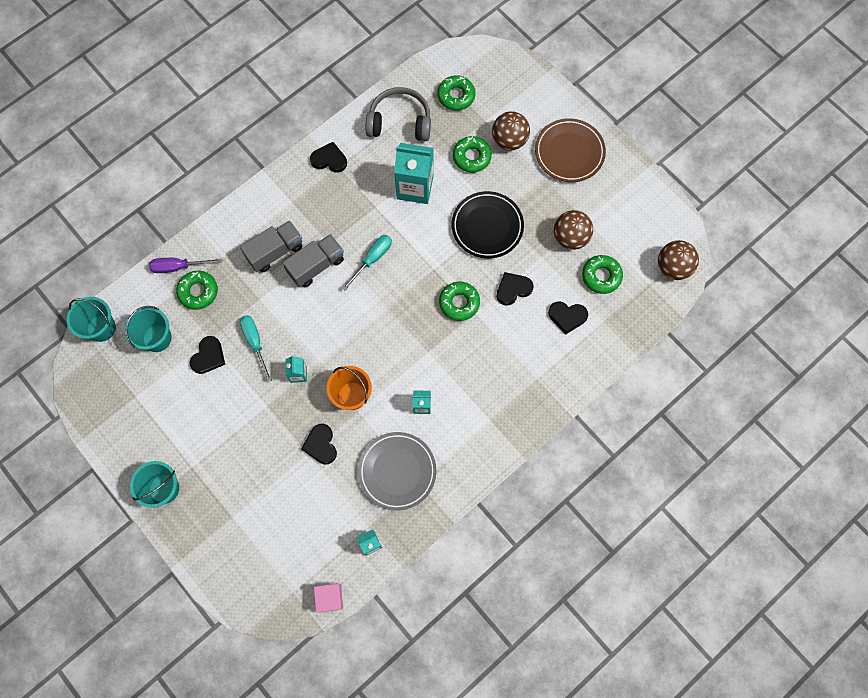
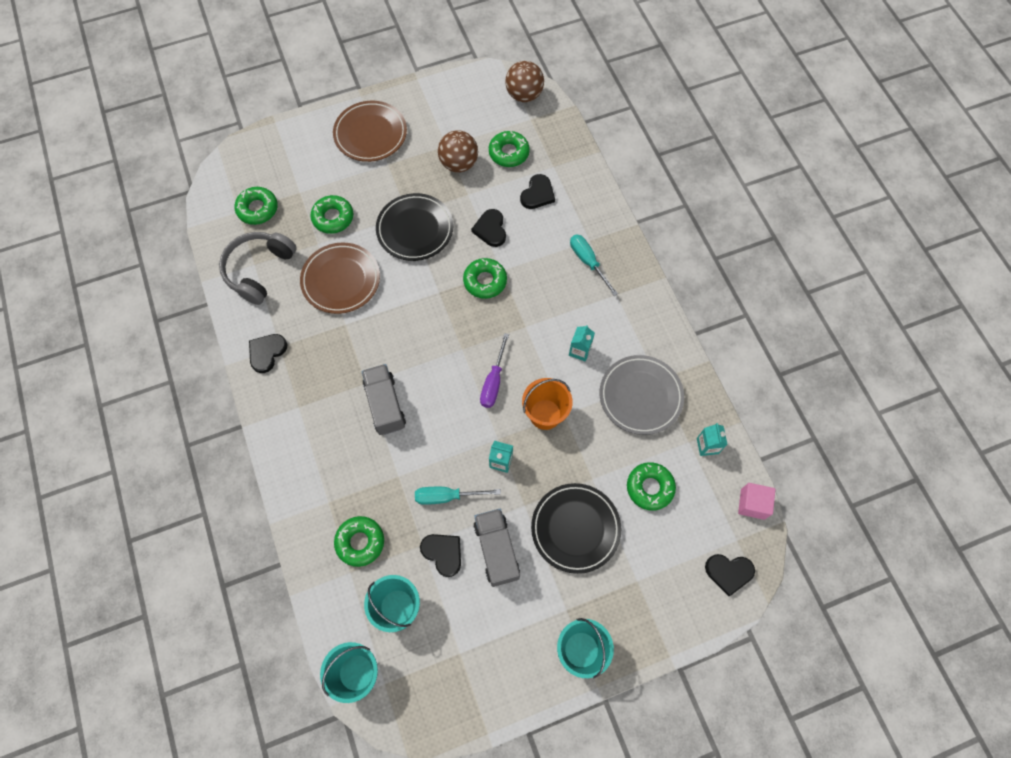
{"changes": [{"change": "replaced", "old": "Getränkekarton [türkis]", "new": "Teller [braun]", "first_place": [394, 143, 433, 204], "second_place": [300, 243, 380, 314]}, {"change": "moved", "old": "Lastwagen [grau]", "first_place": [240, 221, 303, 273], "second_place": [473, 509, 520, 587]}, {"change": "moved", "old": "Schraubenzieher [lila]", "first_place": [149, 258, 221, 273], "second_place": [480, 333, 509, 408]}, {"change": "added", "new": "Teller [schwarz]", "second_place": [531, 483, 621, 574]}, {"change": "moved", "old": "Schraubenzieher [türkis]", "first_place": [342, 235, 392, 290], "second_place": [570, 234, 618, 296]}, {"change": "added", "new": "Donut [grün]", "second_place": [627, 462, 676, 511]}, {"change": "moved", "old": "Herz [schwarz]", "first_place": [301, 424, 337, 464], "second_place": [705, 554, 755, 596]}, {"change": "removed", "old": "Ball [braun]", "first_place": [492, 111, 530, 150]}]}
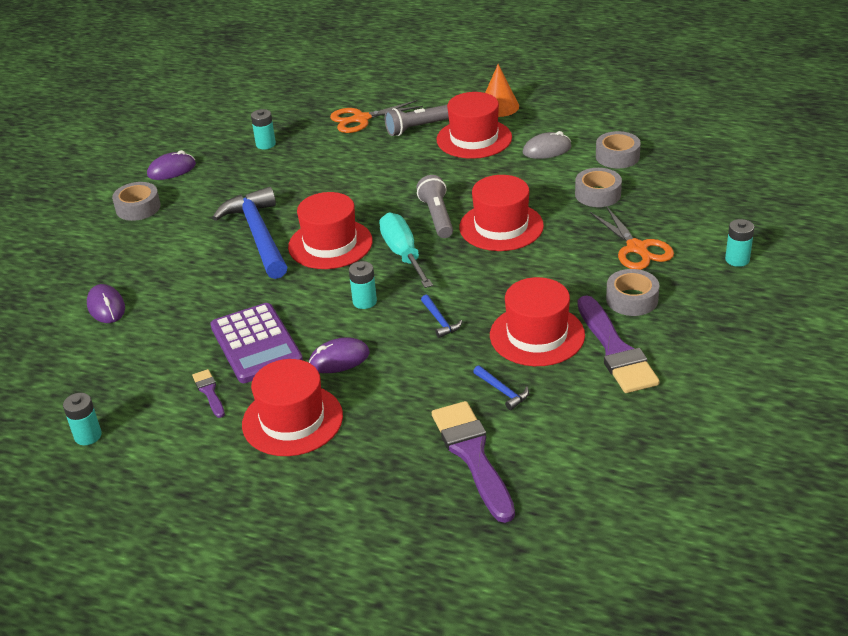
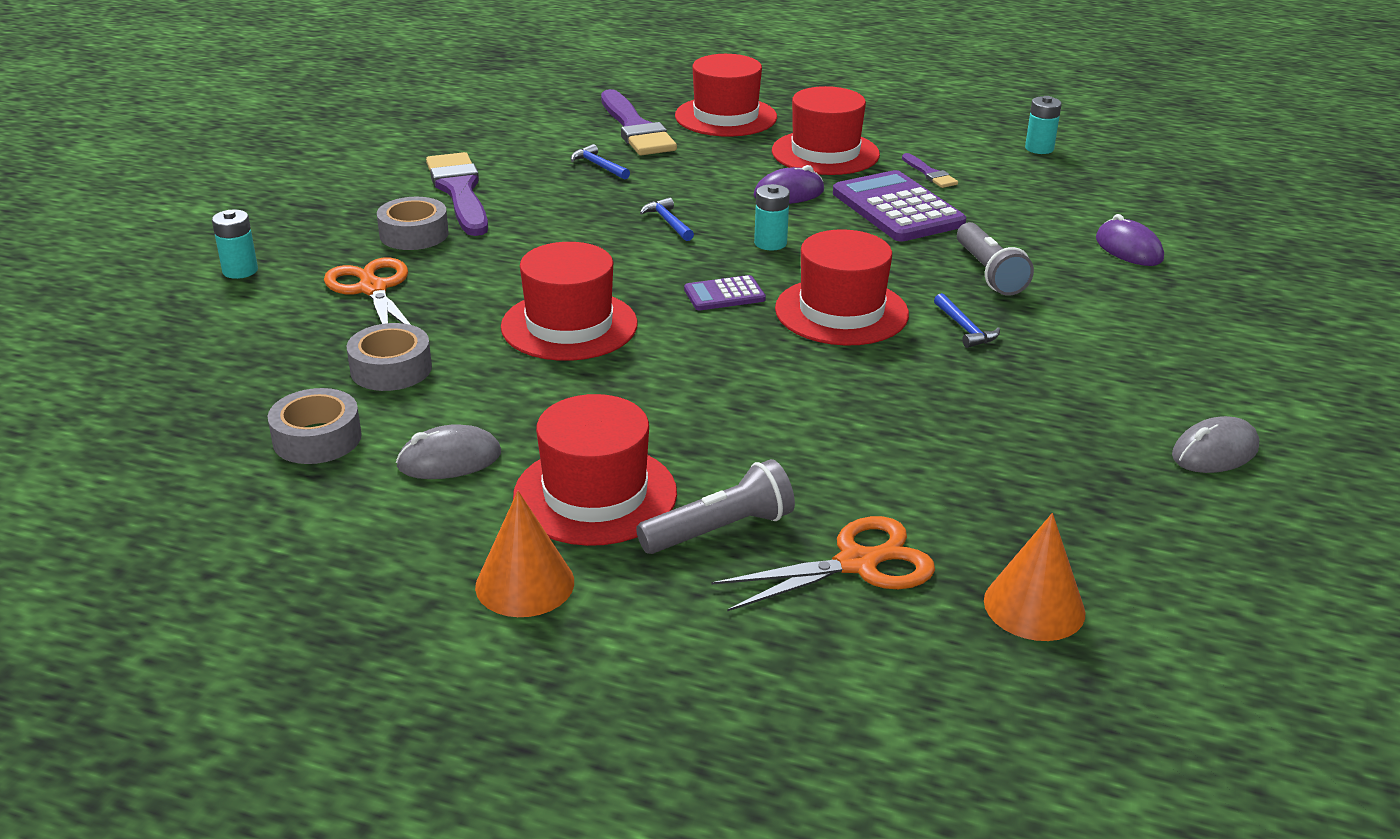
{"changes": [{"change": "moved", "old": "Hut [rot]", "first_place": [490, 277, 585, 366], "second_place": [675, 54, 777, 137]}, {"change": "replaced", "old": "Schraubenzieher [türkis]", "new": "Taschenrechner [lila]", "first_place": [379, 213, 433, 288], "second_place": [684, 275, 766, 310]}, {"change": "resized", "old": "Hammer [blau]", "first_place": [212, 187, 287, 279], "second_place": [934, 293, 1000, 348], "factor": 0.4}, {"change": "moved", "old": "Taschenlampe [grau]", "first_place": [416, 175, 453, 238], "second_place": [957, 222, 1034, 296]}, {"change": "added", "new": "Kegel [orange]", "second_place": [984, 513, 1086, 641]}, {"change": "recoloured", "old": "Computermaus [lila]", "new": "Computermaus [grau]", "first_place": [147, 150, 196, 180], "second_place": [1172, 416, 1259, 473]}, {"change": "removed", "old": "Klebeband [grau]", "first_place": [112, 182, 161, 221]}, {"change": "removed", "old": "Batterie [türkis]", "first_place": [251, 109, 276, 149]}]}
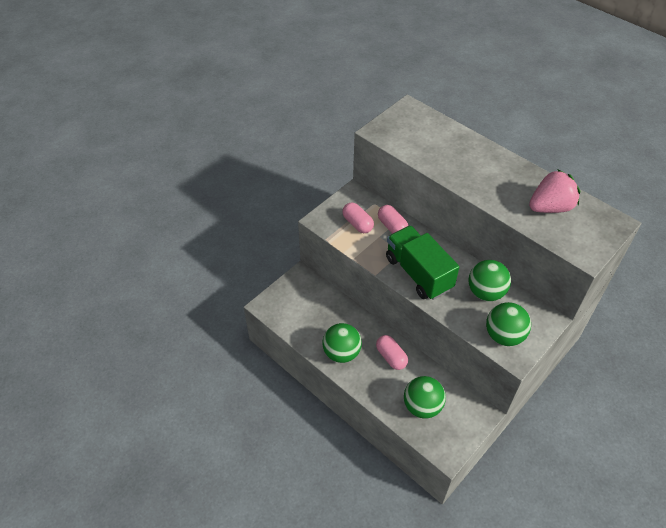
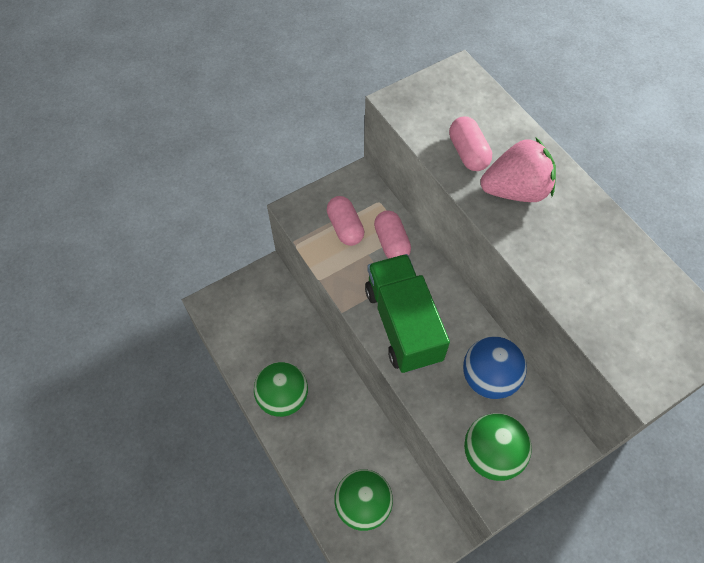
{"changes": [{"change": "moved", "old": "Kapsel [rosa]", "first_place": [376, 335, 408, 370], "second_place": [449, 116, 492, 171]}, {"change": "recoloured", "old": "Ball [grün]", "new": "Ball [blau]", "first_place": [469, 260, 511, 301], "second_place": [463, 336, 527, 399]}, {"change": "moved", "old": "Erdbeere [rosa]", "first_place": [529, 170, 580, 213], "second_place": [480, 137, 556, 202]}]}
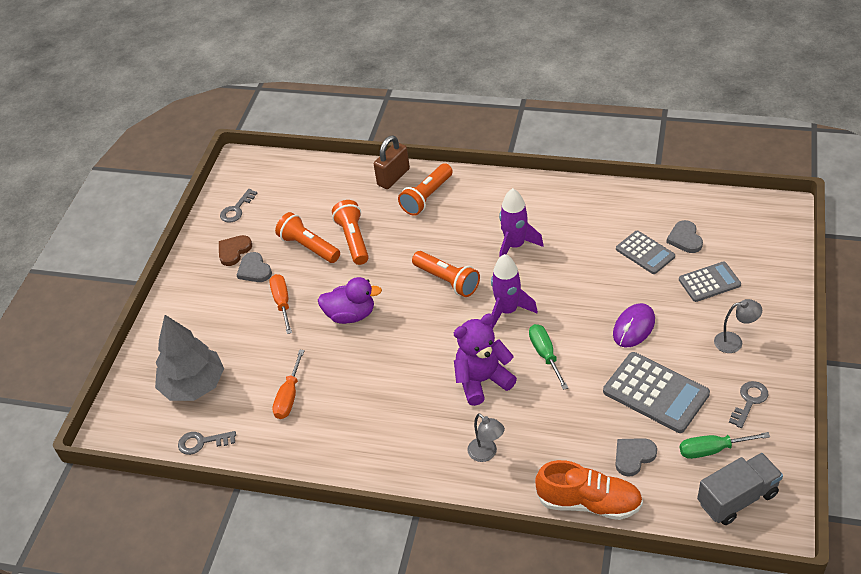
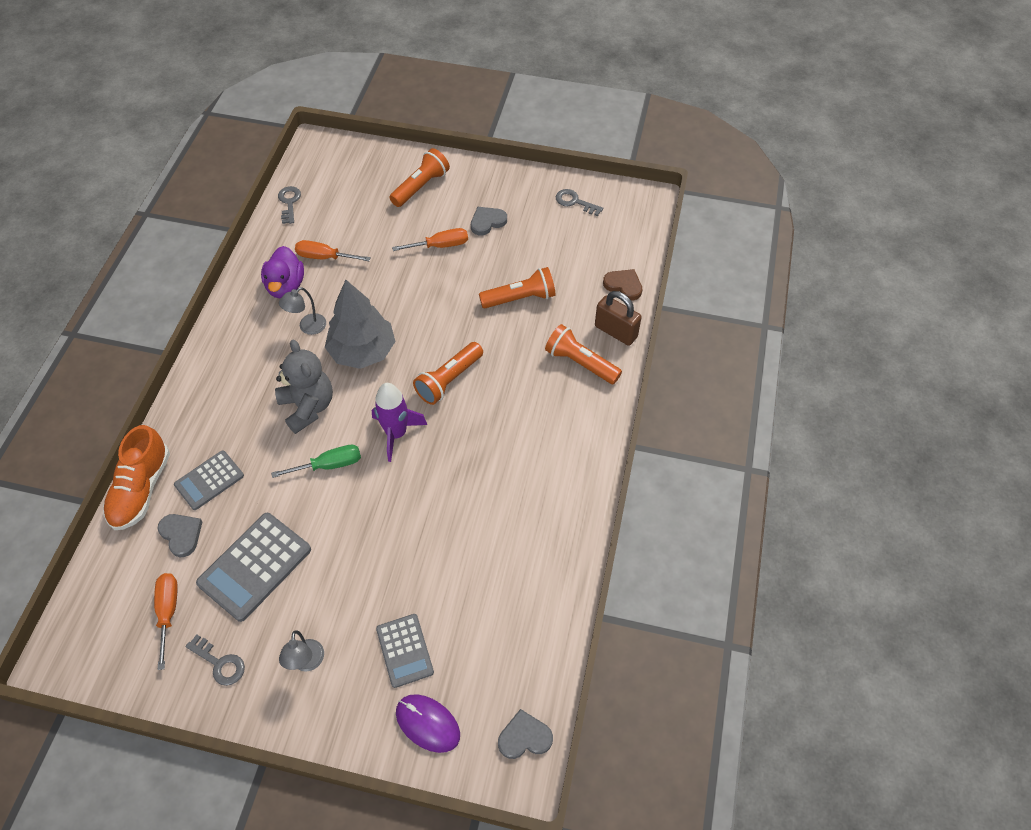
{"changes": [{"change": "recoloured", "old": "Schraubenzieher [grün]", "new": "Schraubenzieher [orange]", "first_place": [680, 432, 770, 459], "second_place": [154, 573, 178, 670]}, {"change": "moved", "old": "Taschenrechner [grau]", "first_place": [616, 231, 675, 274], "second_place": [174, 450, 244, 510]}, {"change": "moved", "old": "Ente [lila]", "first_place": [318, 277, 382, 324], "second_place": [261, 246, 304, 299]}, {"change": "recoloured", "old": "Teddybär [lila]", "new": "Teddybär [grau]", "first_place": [454, 314, 517, 406], "second_place": [275, 340, 333, 434]}, {"change": "moved", "old": "Lampe [grau]", "first_place": [467, 413, 505, 462], "second_place": [279, 287, 326, 335]}, {"change": "moved", "old": "Baum [grau]", "first_place": [155, 315, 224, 401], "second_place": [325, 280, 396, 369]}, {"change": "moved", "old": "Taschenlampe [orange]", "first_place": [275, 212, 340, 263], "second_place": [389, 148, 450, 207]}, {"change": "moved", "old": "Computermaus [lila]", "first_place": [613, 303, 655, 347], "second_place": [396, 694, 460, 753]}, {"change": "moved", "old": "Herz [grau]", "first_place": [666, 220, 703, 253], "second_place": [498, 709, 553, 759]}, {"change": "moved", "old": "Herz [braun]", "first_place": [219, 235, 252, 266], "second_place": [603, 269, 642, 300]}, {"change": "removed", "old": "Rakete [lila]", "first_place": [499, 188, 544, 258]}, {"change": "removed", "old": "Lastwagen [grau]", "first_place": [697, 453, 783, 525]}]}
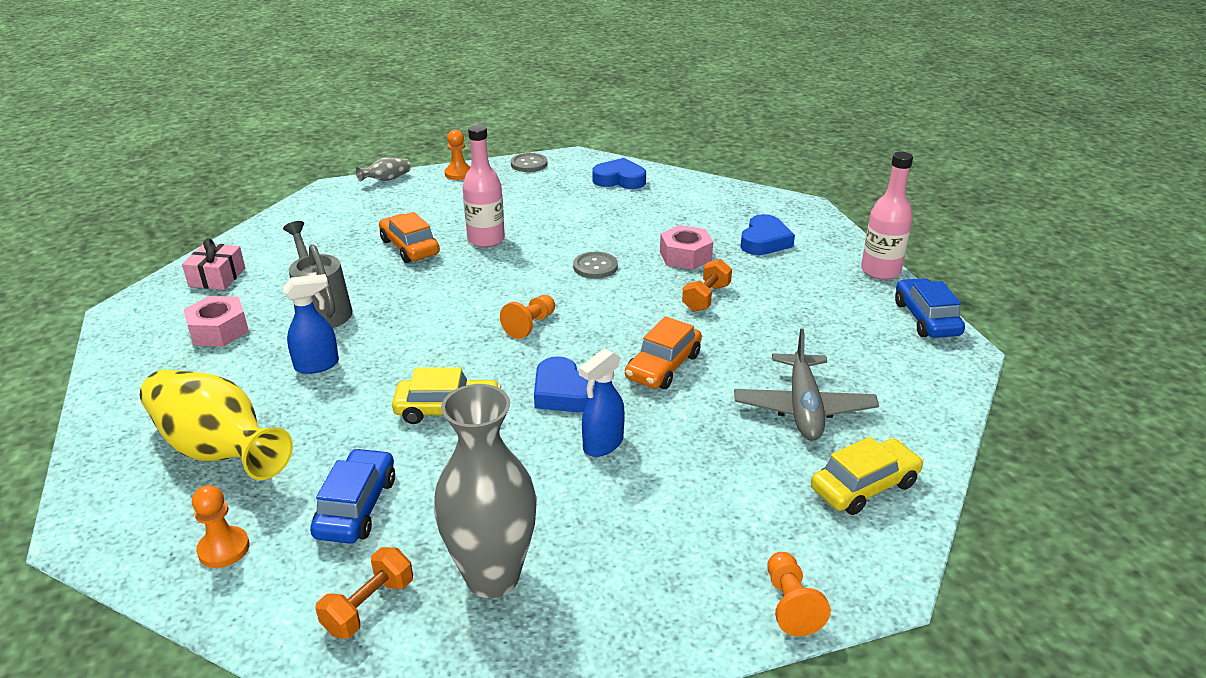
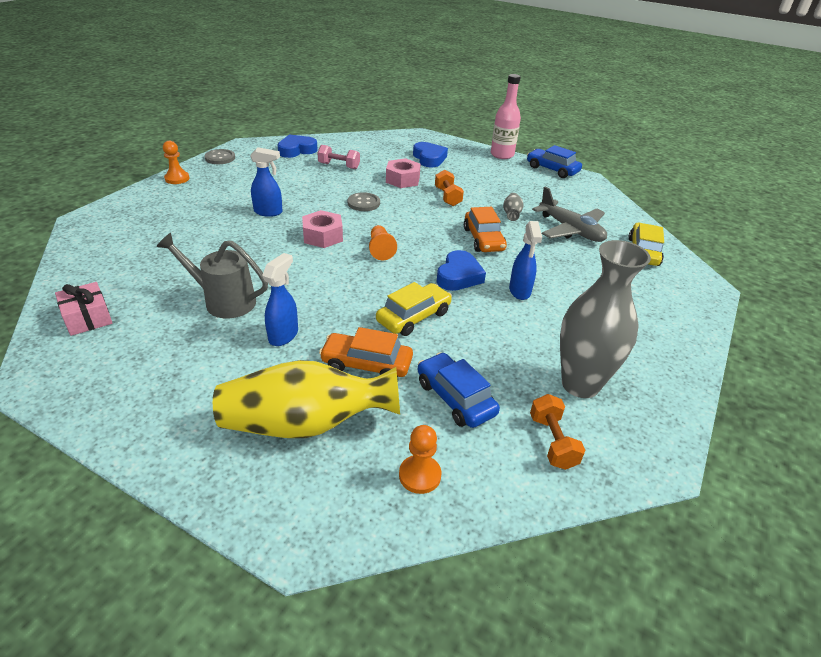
{"changes": [{"change": "replaced", "old": "Flasche [rosa]", "new": "Sprühflasche [blau]", "first_place": [463, 125, 505, 247], "second_place": [250, 147, 283, 217]}, {"change": "moved", "old": "Sechskantmutter [rosa]", "first_place": [184, 296, 249, 346], "second_place": [302, 210, 343, 248]}, {"change": "added", "new": "Hantel [rosa]", "second_place": [317, 145, 360, 169]}, {"change": "moved", "old": "Auto [orange]", "first_place": [379, 212, 440, 263], "second_place": [319, 327, 413, 377]}, {"change": "turned", "old": "Herz [blau]", "first_place": [534, 356, 595, 412], "second_place": [437, 250, 486, 291], "degrees": -75}, {"change": "moved", "old": "Vase [grau]", "first_place": [356, 157, 411, 182], "second_place": [503, 193, 524, 221]}, {"change": "removed", "old": "Bauer [orange]", "first_place": [767, 552, 831, 636]}]}
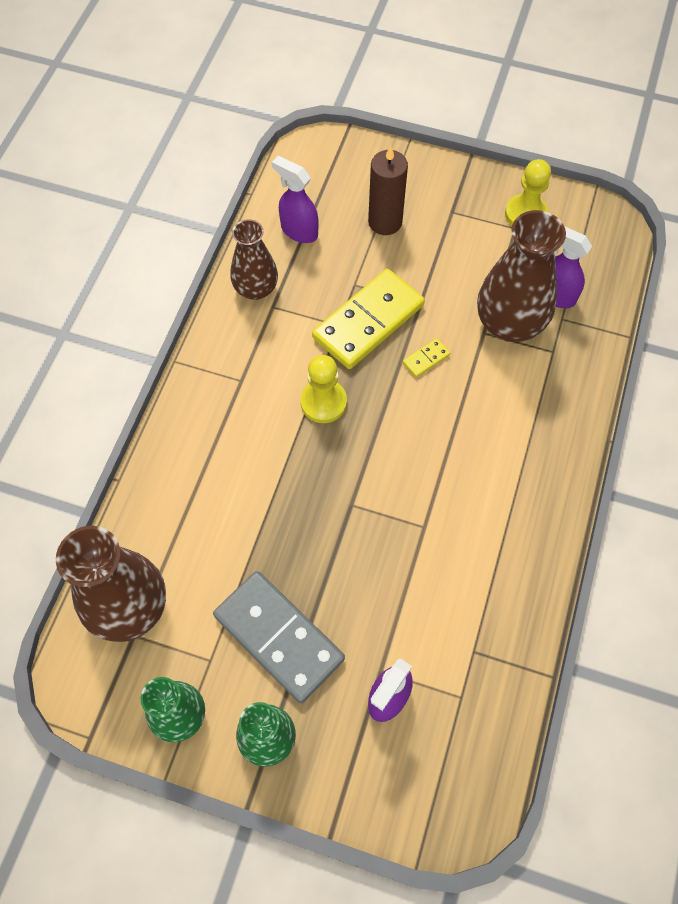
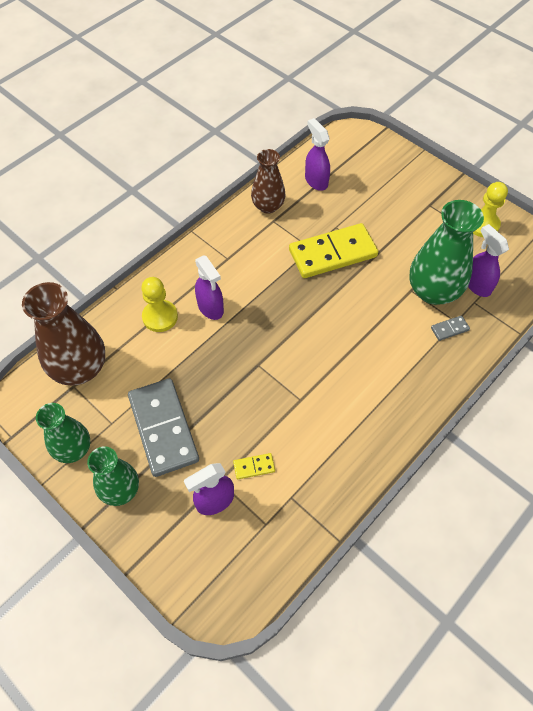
{"changes": [{"change": "moved", "old": "Bauer [gelb]", "first_place": [301, 355, 347, 423], "second_place": [141, 277, 178, 332]}, {"change": "added", "new": "Sprühflasche [lila]", "second_place": [195, 256, 224, 320]}, {"change": "moved", "old": "Dominostein [gelb]", "first_place": [403, 338, 450, 378], "second_place": [233, 453, 275, 479]}, {"change": "recoloured", "old": "Vase [braun]", "new": "Vase [grün]", "first_place": [477, 210, 566, 342], "second_place": [409, 200, 484, 305]}, {"change": "added", "new": "Dominostein [grau]", "second_place": [431, 315, 470, 341]}, {"change": "removed", "old": "Kerze [braun]", "first_place": [368, 146, 408, 235]}]}
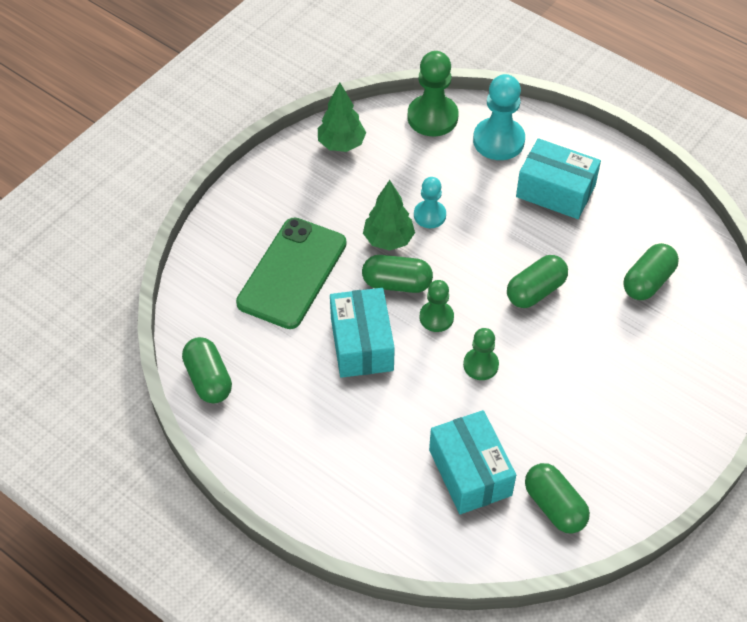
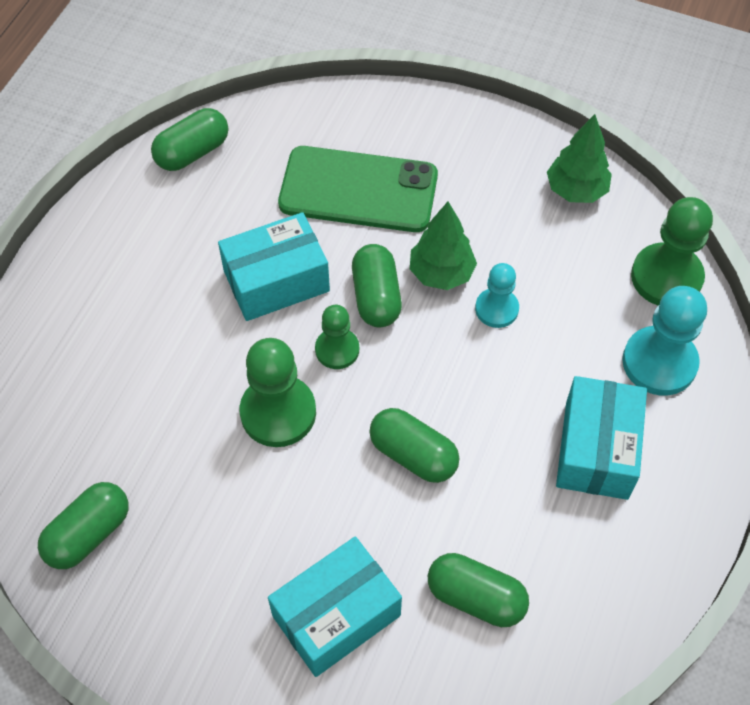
{"changes": [{"change": "resized", "old": "Bauer [grün]", "first_place": [463, 328, 499, 380], "second_place": [240, 338, 316, 447], "factor": 1.66}, {"change": "moved", "old": "Schachtel [türkis]", "first_place": [429, 410, 516, 514], "second_place": [268, 537, 402, 677]}]}
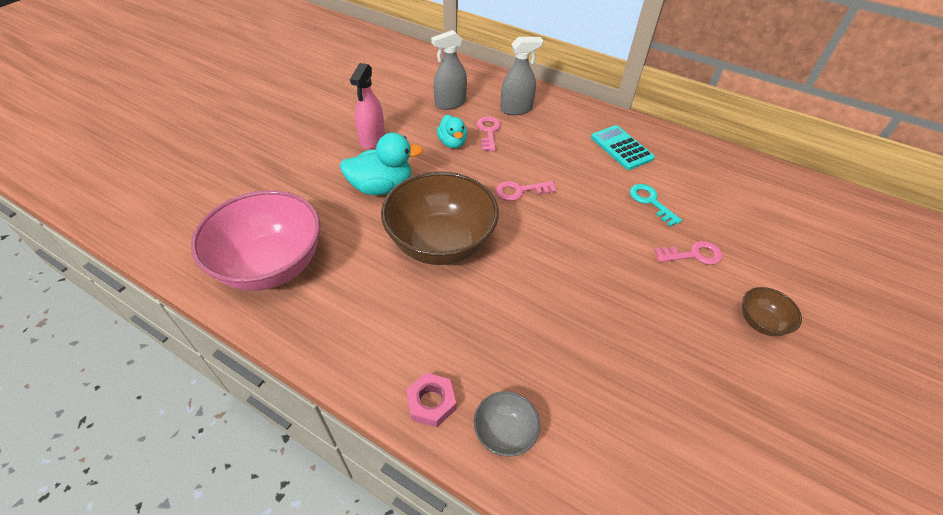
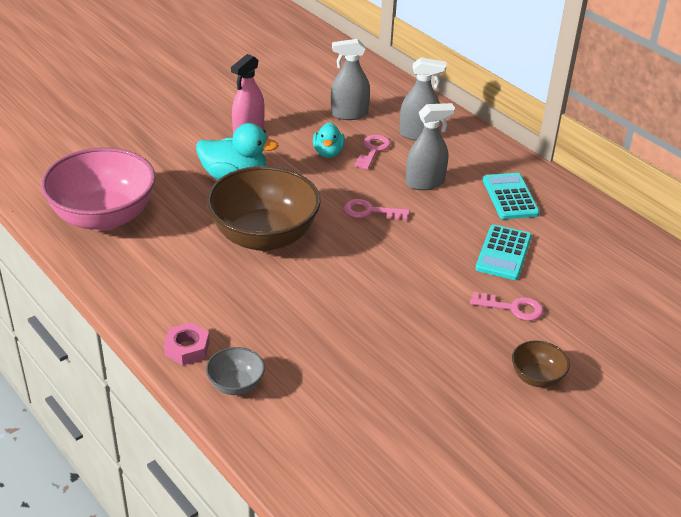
{"changes": [{"change": "added", "new": "Sprühflasche [grau]", "second_place": [406, 103, 455, 190]}, {"change": "replaced", "old": "Schlüssel [türkis]", "new": "Taschenrechner [türkis]", "first_place": [630, 184, 682, 227], "second_place": [475, 225, 532, 280]}]}
